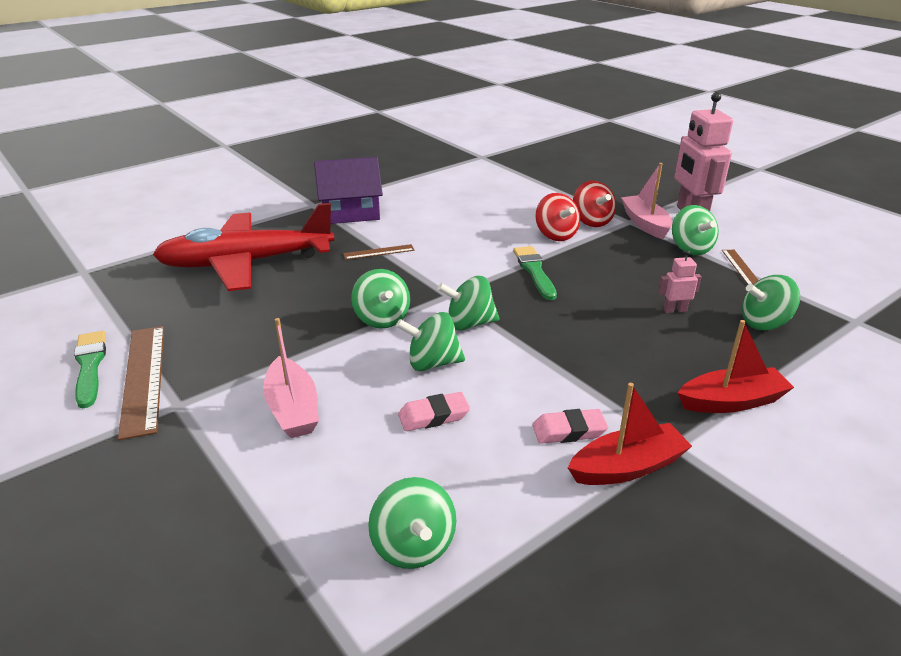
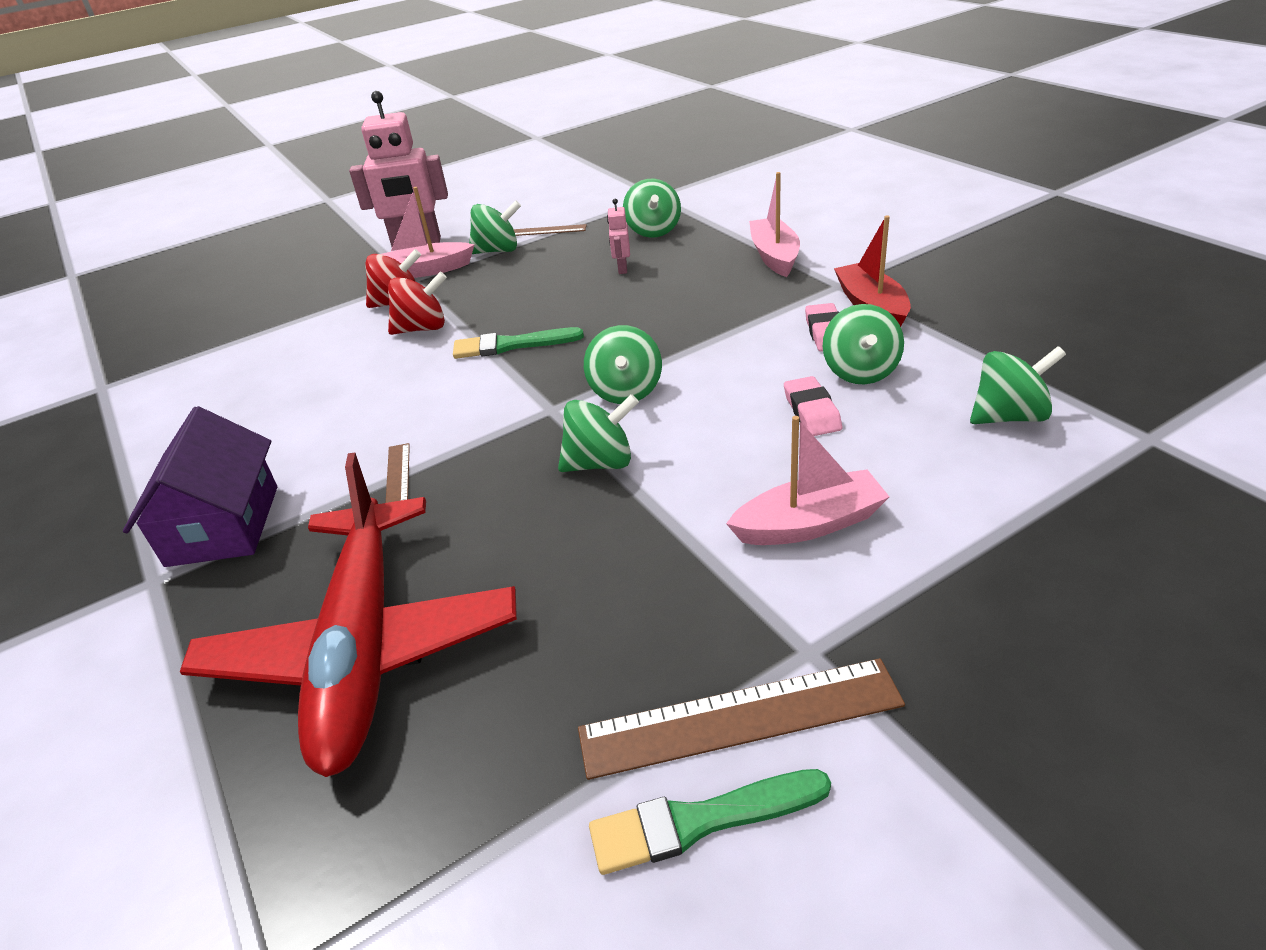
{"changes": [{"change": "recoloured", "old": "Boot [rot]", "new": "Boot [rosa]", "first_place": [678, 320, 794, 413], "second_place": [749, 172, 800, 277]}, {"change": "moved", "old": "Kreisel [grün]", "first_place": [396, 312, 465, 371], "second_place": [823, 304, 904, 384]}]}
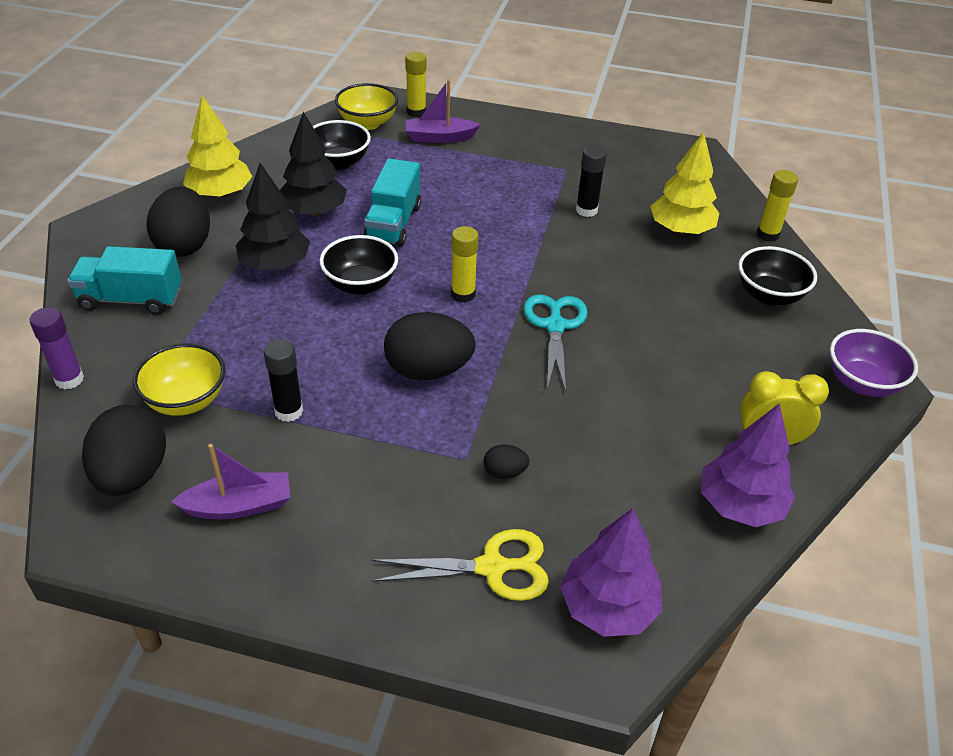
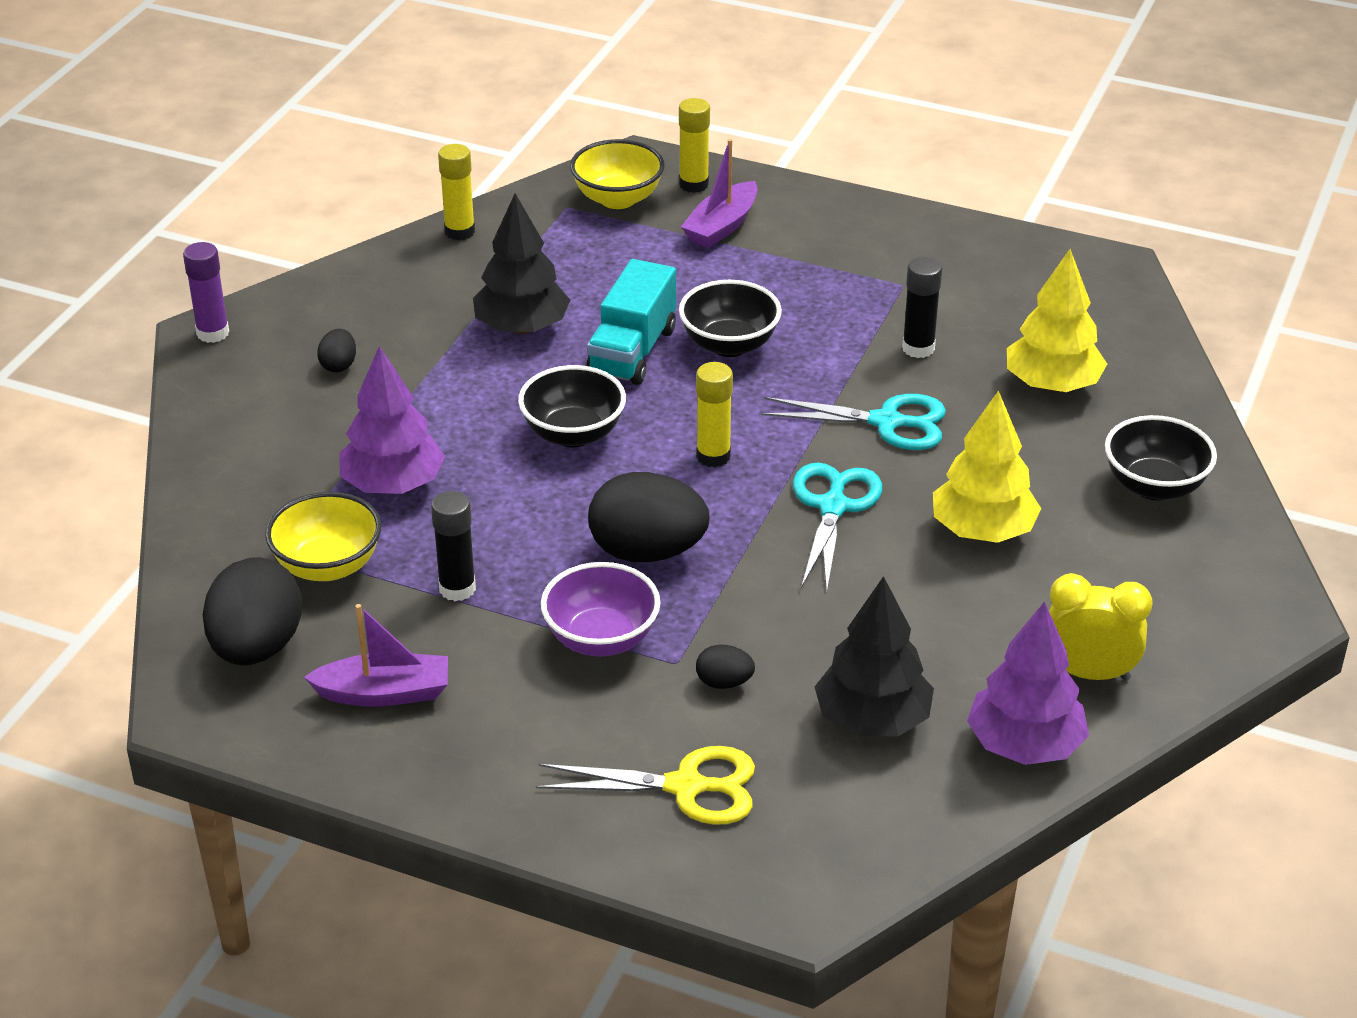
{"changes": [{"change": "moved", "old": "Klebestift [lila]", "first_place": [30, 307, 84, 390], "second_place": [183, 242, 229, 343]}, {"change": "resized", "old": "Ei [schwarz]", "first_place": [147, 187, 210, 257], "second_place": [317, 329, 356, 373], "factor": 0.46}, {"change": "moved", "old": "Baum [lila]", "first_place": [560, 508, 663, 637], "second_place": [339, 346, 445, 494]}, {"change": "moved", "old": "Klebestift [gelb]", "first_place": [757, 170, 798, 242], "second_place": [438, 144, 475, 240]}, {"change": "moved", "old": "Schüssel [lila]", "first_place": [830, 329, 918, 397], "second_place": [541, 562, 661, 656]}, {"change": "moved", "old": "Schüssel [schwarz]", "first_place": [313, 120, 371, 170], "second_place": [679, 280, 782, 357]}, {"change": "turned", "old": "Boot [lila]", "first_place": [406, 79, 480, 143], "second_place": [681, 139, 758, 248], "degrees": -60}, {"change": "added", "new": "Schere [türkis]", "second_place": [761, 394, 946, 450]}, {"change": "moved", "old": "Baum [schwarz]", "first_place": [236, 163, 310, 270], "second_place": [815, 576, 934, 736]}, {"change": "moved", "old": "Baum [gelb]", "first_place": [183, 95, 252, 198], "second_place": [933, 390, 1042, 543]}, {"change": "removed", "old": "Lastwagen [türkis]", "first_place": [67, 246, 182, 315]}]}
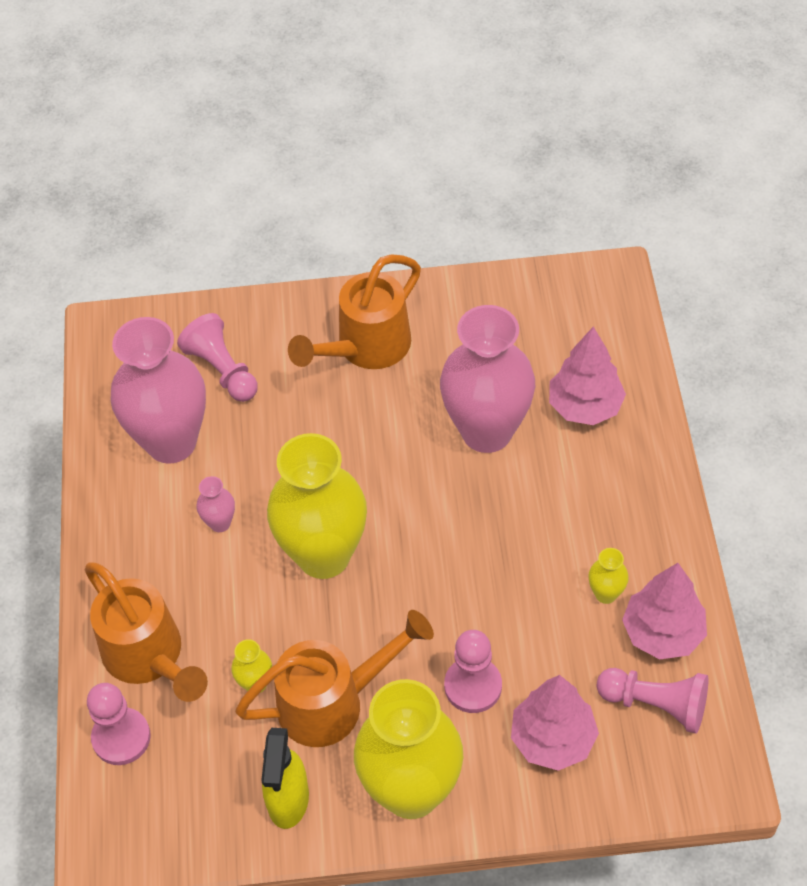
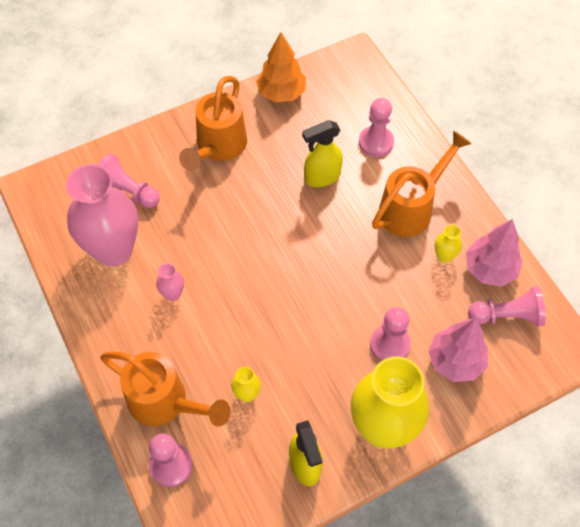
{"changes": [{"change": "added", "new": "Baum [orange]", "second_place": [256, 32, 306, 102]}, {"change": "replaced", "old": "Vase [rosa]", "new": "Sprühflasche [gelb]", "first_place": [440, 305, 535, 453], "second_place": [302, 120, 343, 187]}, {"change": "replaced", "old": "Baum [rosa]", "new": "Bauer [rosa]", "first_place": [549, 327, 626, 425], "second_place": [359, 98, 394, 157]}, {"change": "moved", "old": "Gießkanne [orange]", "first_place": [235, 610, 434, 747], "second_place": [372, 130, 472, 237]}, {"change": "removed", "old": "Vase [gelb]", "first_place": [267, 433, 367, 579]}]}
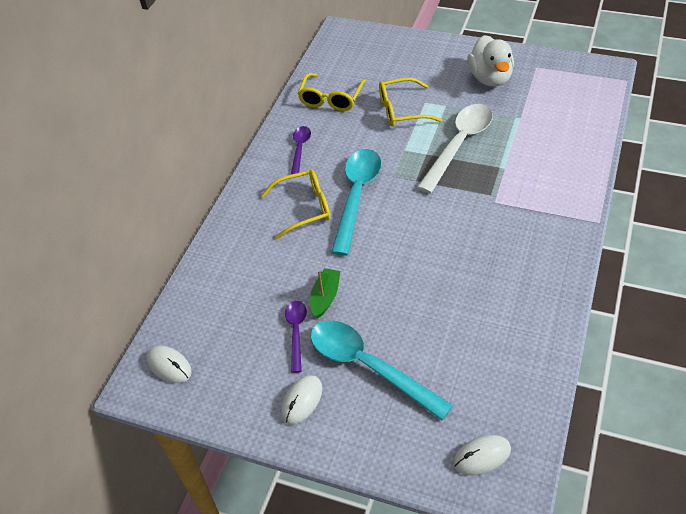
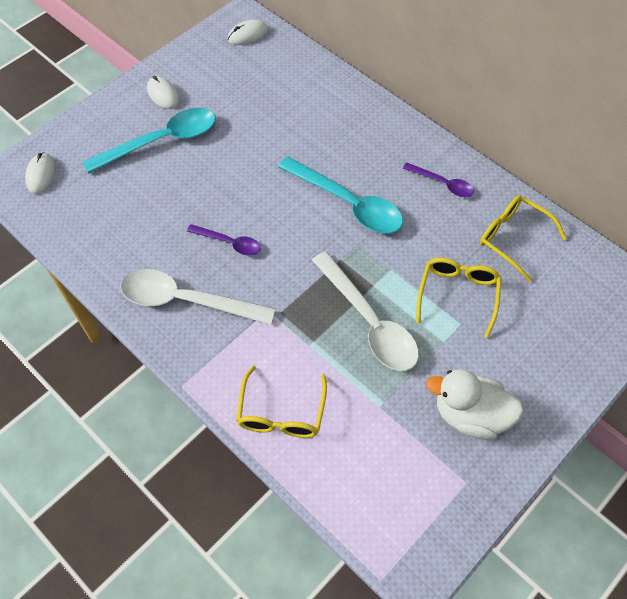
{"changes": [{"change": "added", "new": "Löffel [weiß]", "second_place": [120, 269, 276, 325]}, {"change": "moved", "old": "Löffel [lila]", "first_place": [285, 300, 307, 373], "second_place": [187, 224, 261, 256]}, {"change": "moved", "old": "Brille [gelb]", "first_place": [261, 170, 330, 239], "second_place": [236, 366, 327, 438]}, {"change": "removed", "old": "Boot [grün]", "first_place": [310, 268, 340, 318]}]}
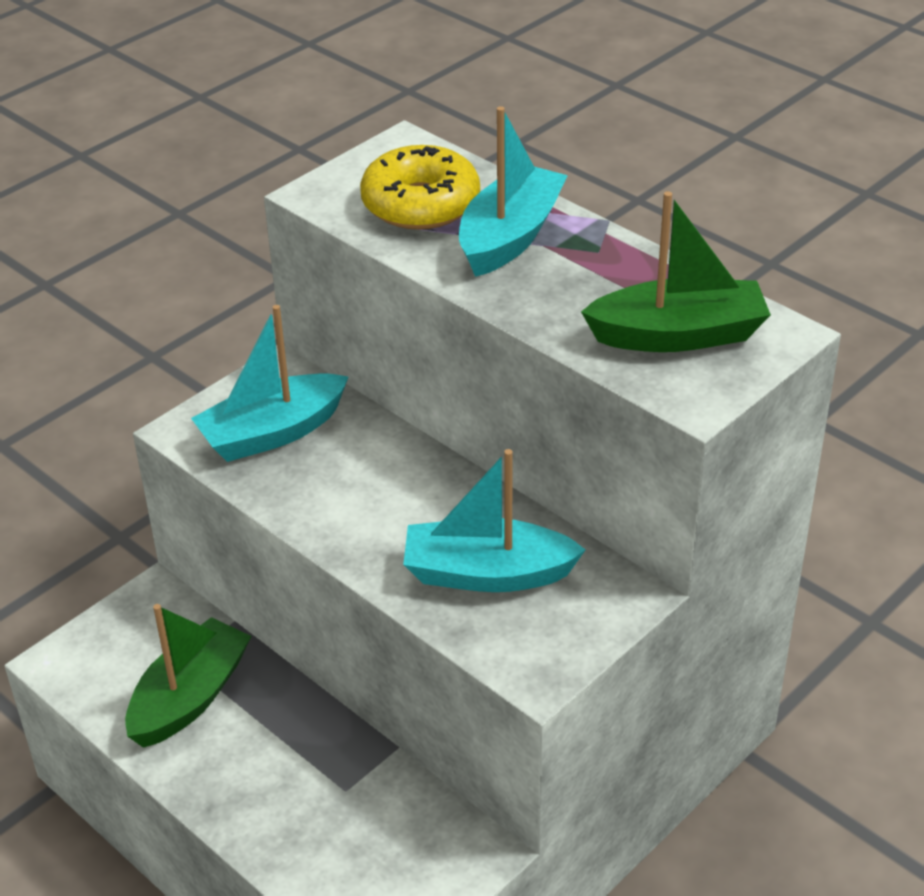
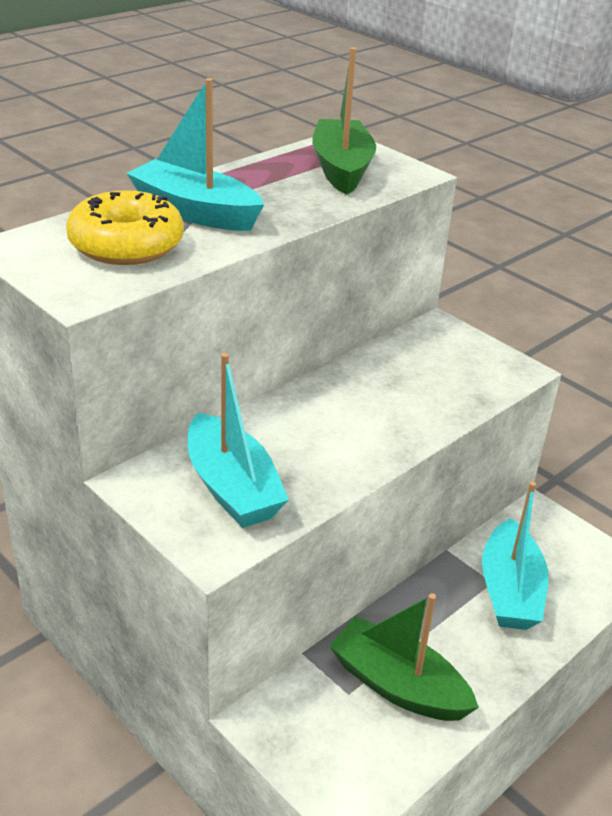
{"changes": [{"change": "moved", "old": "Boot [türkis]", "first_place": [403, 449, 586, 592], "second_place": [482, 482, 548, 630]}]}
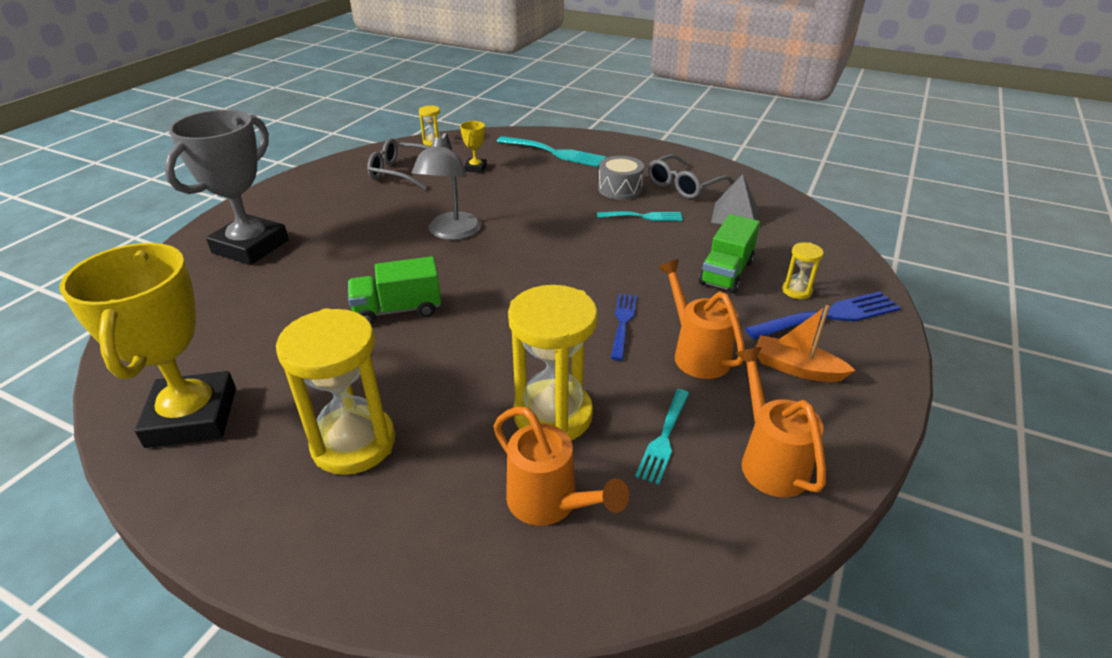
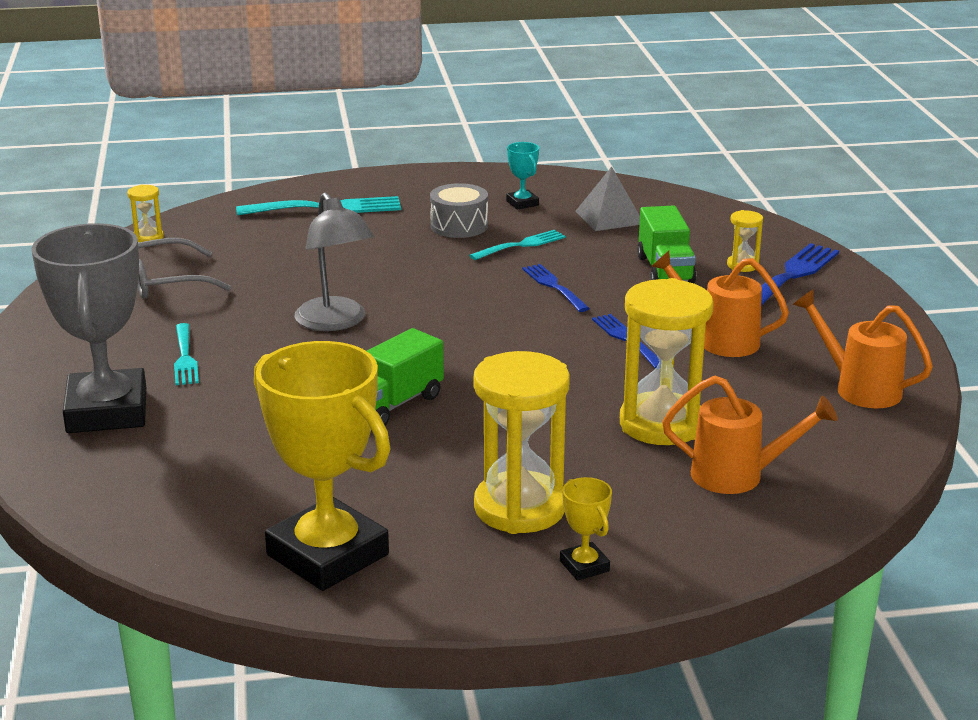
{"changes": [{"change": "moved", "old": "Gabel [türkis]", "first_place": [635, 389, 690, 485], "second_place": [174, 323, 199, 385]}, {"change": "replaced", "old": "Brille [grau]", "new": "Pokal [türkis]", "first_place": [648, 154, 734, 199], "second_place": [506, 142, 539, 210]}, {"change": "added", "new": "Gabel [blau]", "second_place": [522, 264, 590, 312]}, {"change": "moved", "old": "Pokal [gelb]", "first_place": [460, 121, 487, 173], "second_place": [560, 477, 612, 581]}, {"change": "removed", "old": "Boot [orange]", "first_place": [755, 305, 856, 382]}]}
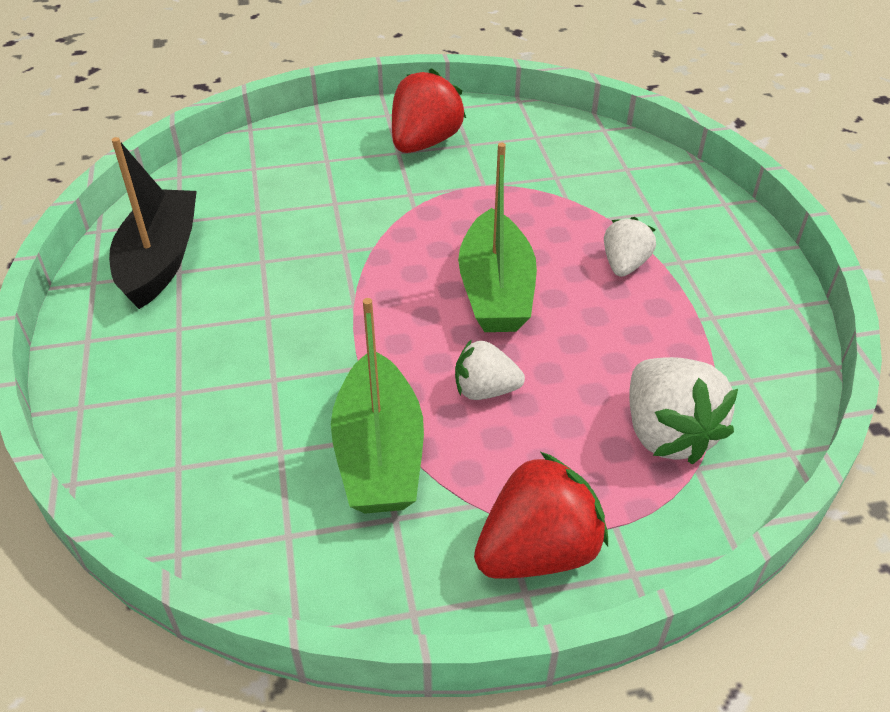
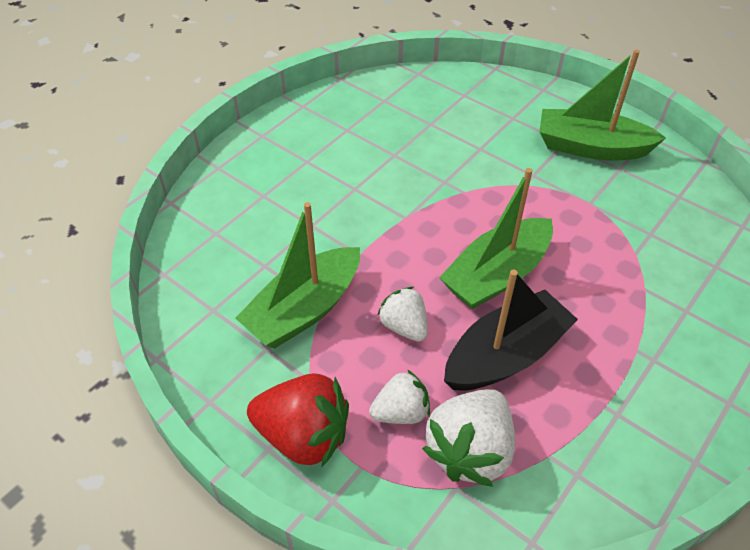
{"changes": [{"change": "moved", "old": "Erdbeere [weiß]", "first_place": [604, 217, 656, 277], "second_place": [369, 370, 430, 424]}, {"change": "moved", "old": "Boot [schwarz]", "first_place": [109, 137, 197, 309], "second_place": [444, 270, 578, 391]}, {"change": "replaced", "old": "Erdbeere [rot]", "new": "Boot [grün]", "first_place": [392, 68, 466, 153], "second_place": [539, 50, 666, 160]}]}
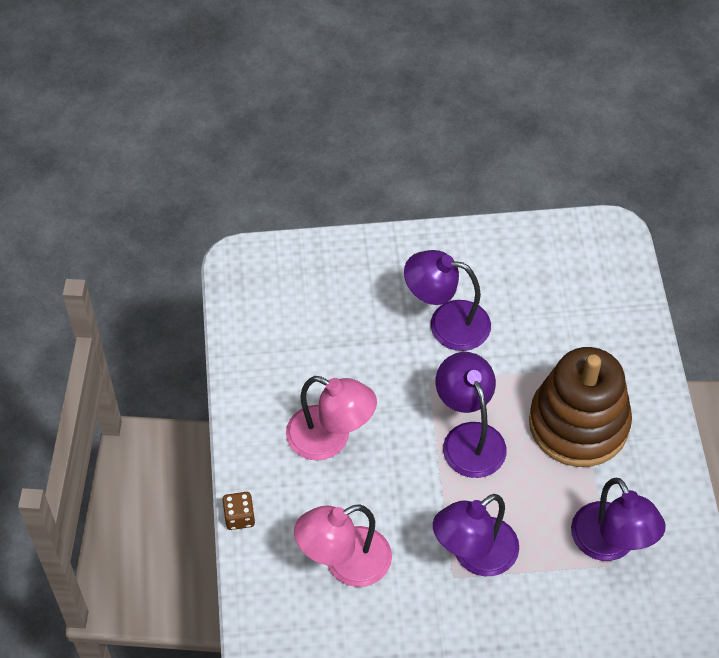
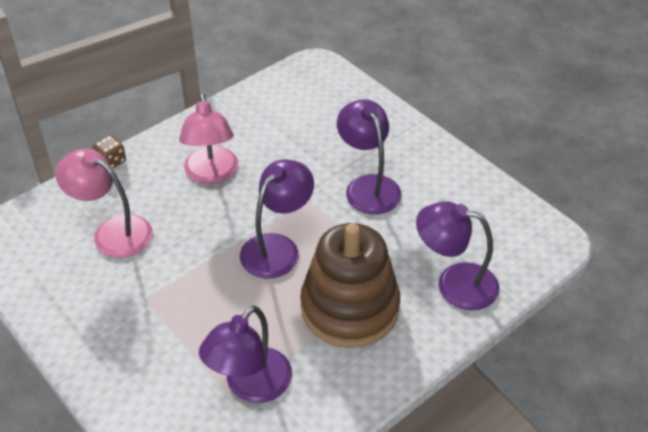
{"changes": [{"change": "moved", "old": "Lampe [lila]", "first_place": [433, 494, 519, 576], "second_place": [416, 202, 499, 311]}]}
